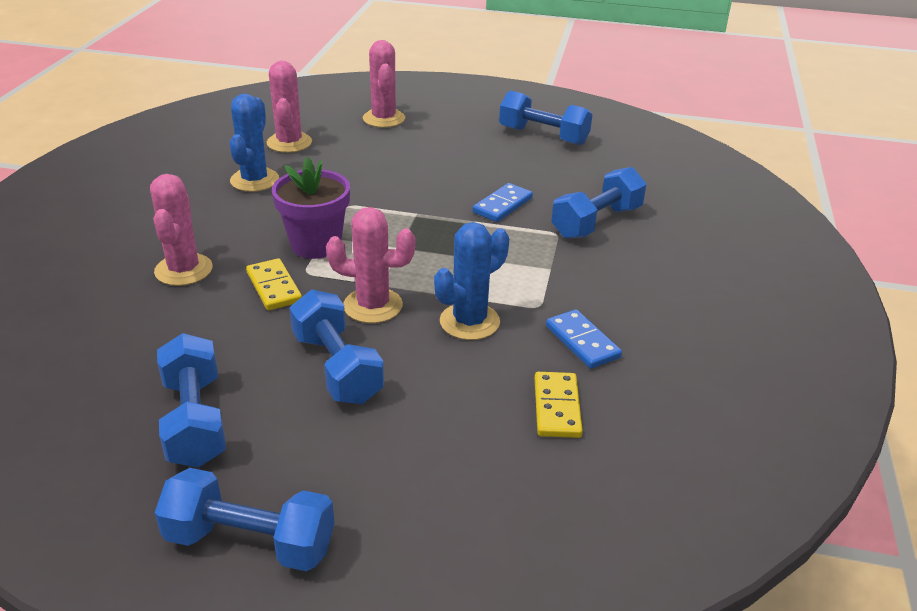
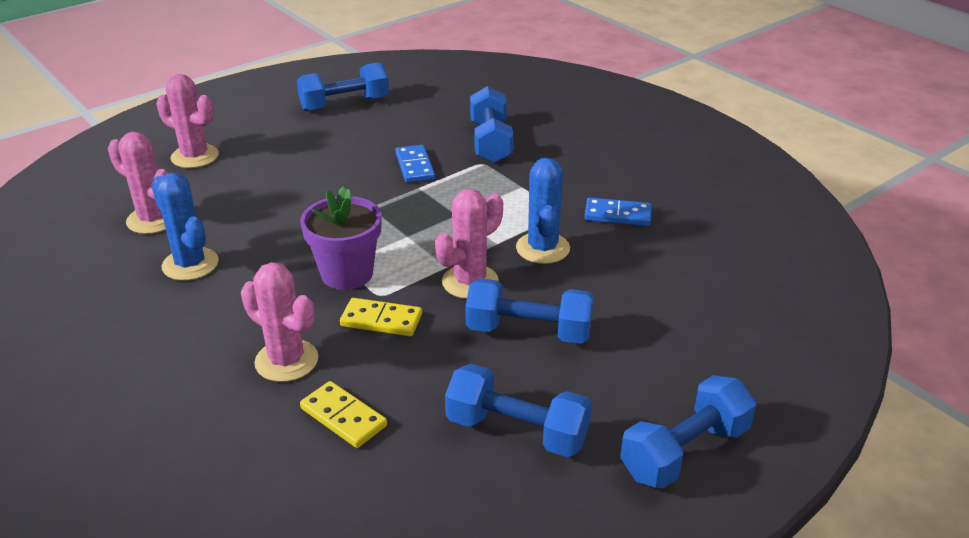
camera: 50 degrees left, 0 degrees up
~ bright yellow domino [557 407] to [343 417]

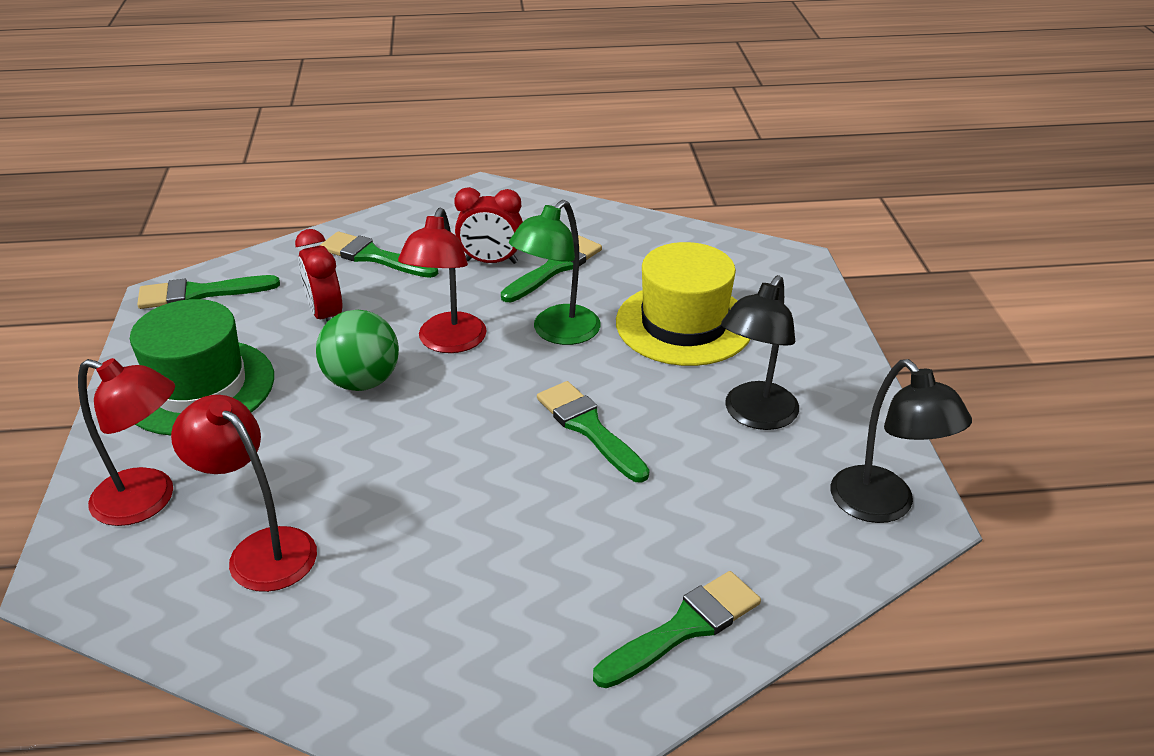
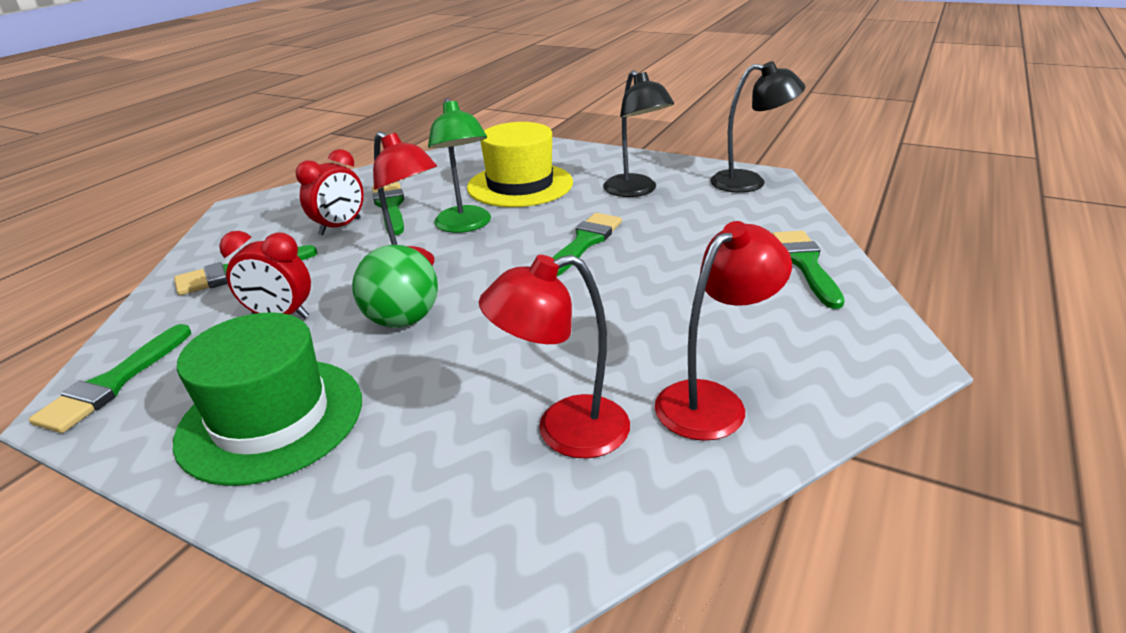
camera: 55 degrees left, 5 degrees down
~ emerald paint brush [589 428] = [584 243] 120 degrees clockwise
~ crimson lamp [148 501] to [712 401]

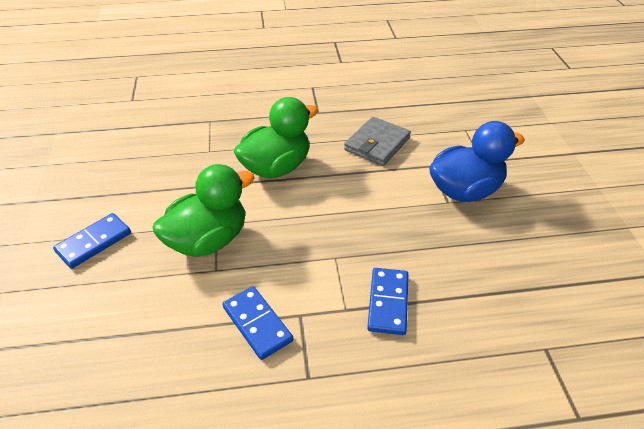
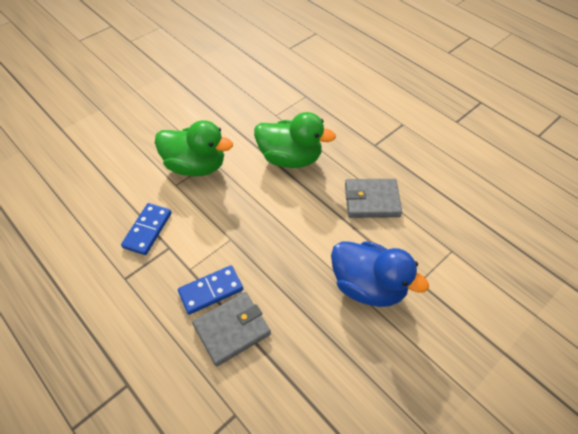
camera: 55 degrees right, 10 degrees up
+ ash-grey card wallet [232 329]
- cobalt domino [94 242]

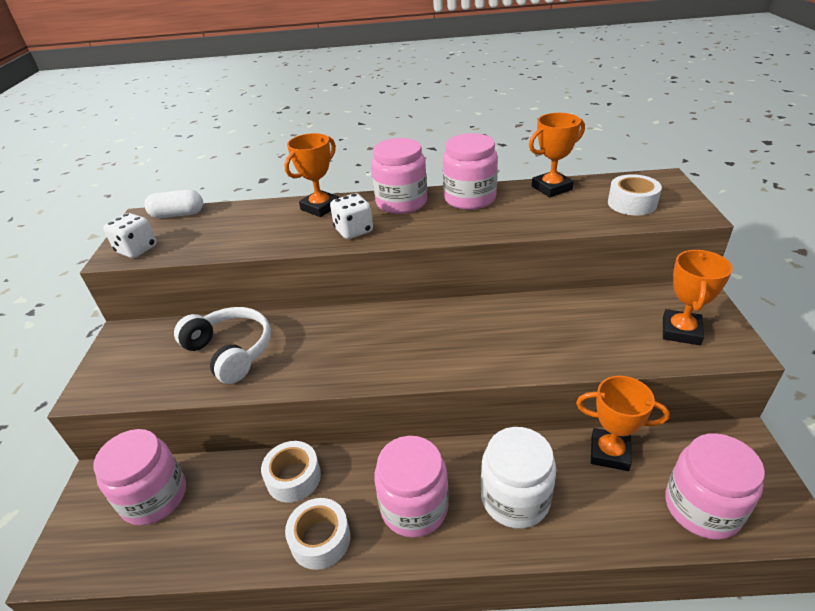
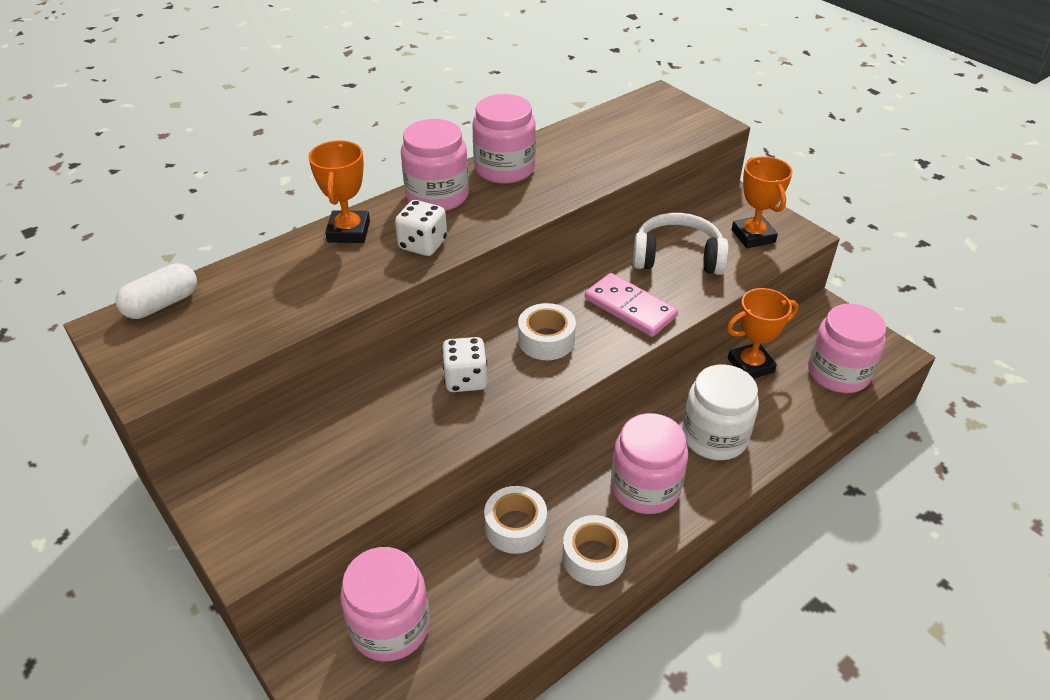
camera: 40 degrees left, 5 degrees up
~ snow-white die [137 249] to [465 379]
~ snow-white roll of tape [632 203] to [546 340]
+ rosy domino [630 308]
~ snow-white headset [230 351] to [677 257]
- orange award cup [551 188]

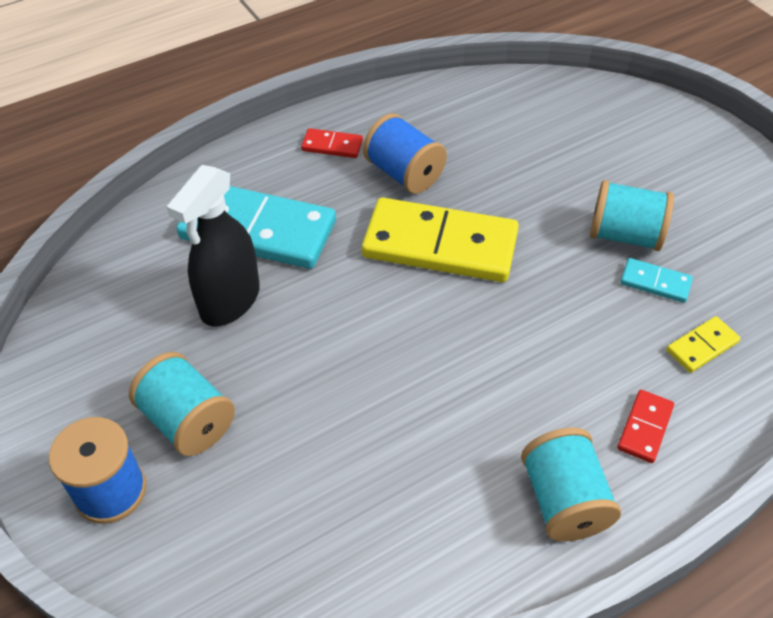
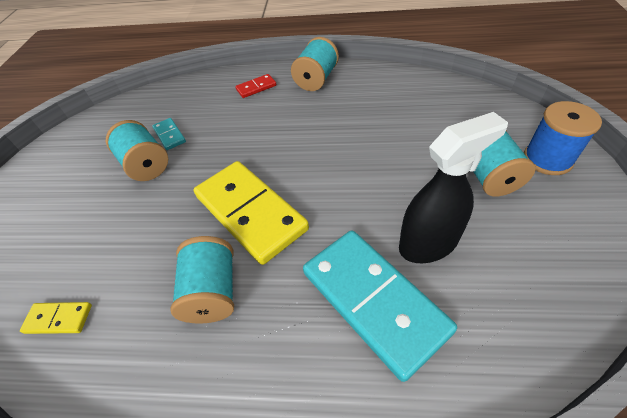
camera: 140 degrees left, 0 degrees up
~ bright yellow domino [702 346] to [59 319]
~ cobalt spool [404 173] to turquoise spool [212 292]
- crimson domino [332 145]

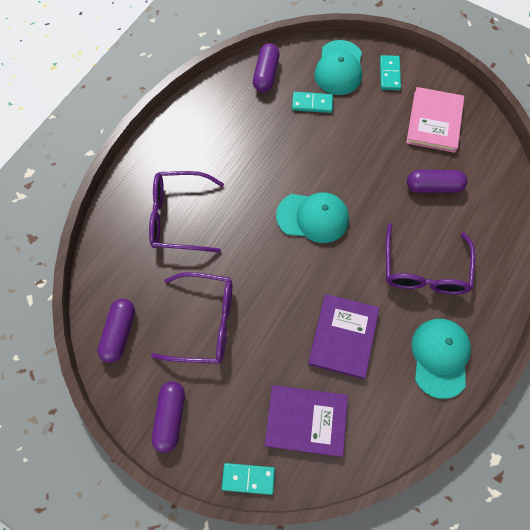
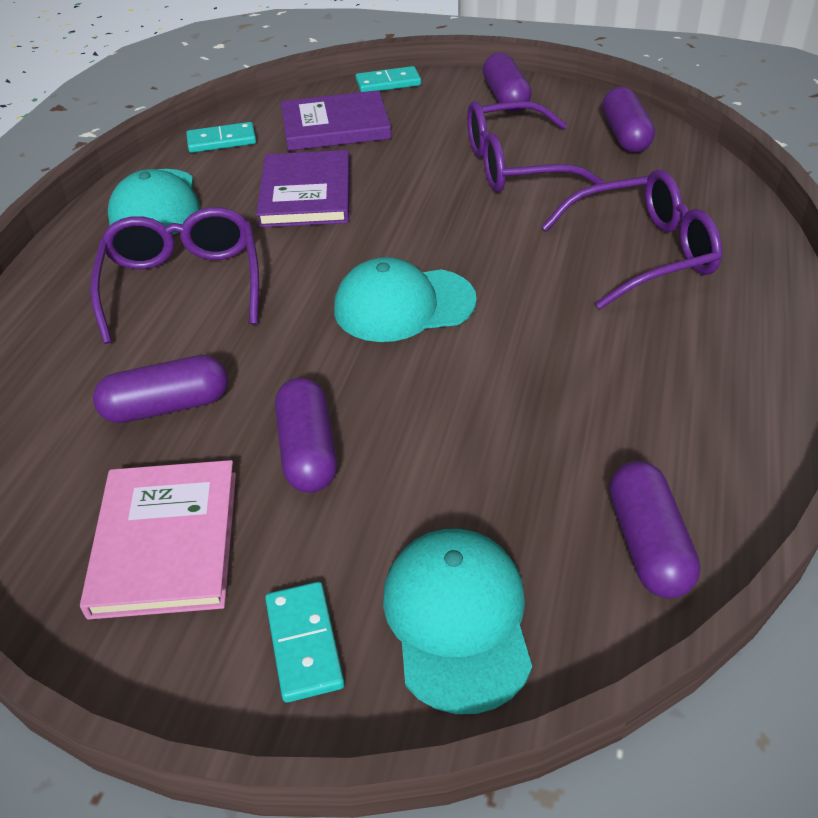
camera: 165 degrees right, 25 degrees down
~ turquoise domino [312 103] to [222 141]
+ violet capsule [308 451]

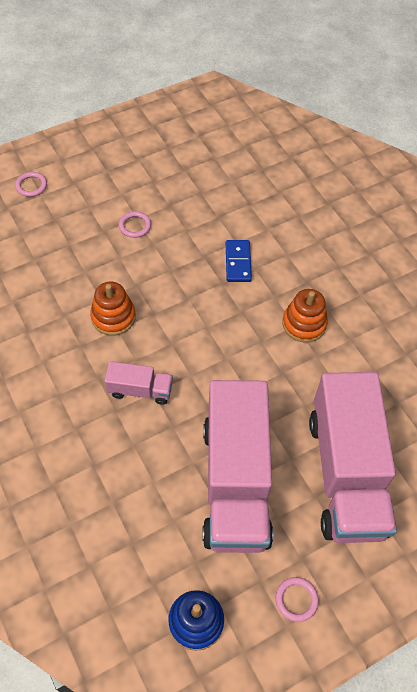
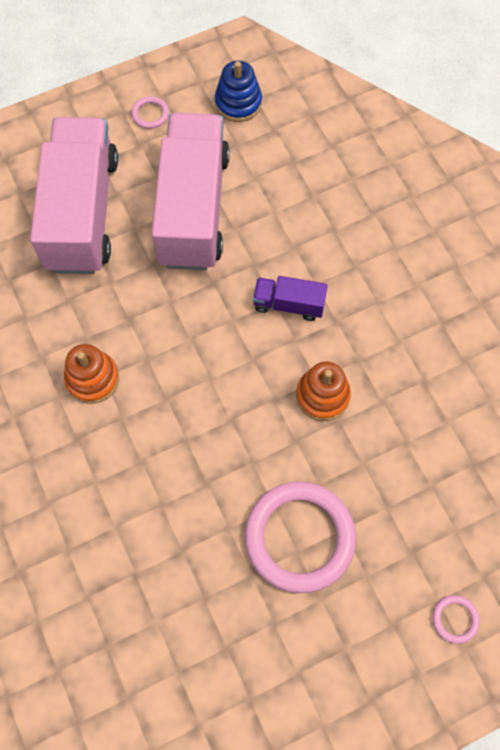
camera: 175 degrees left, 10 degrees up
~ rosy hoop [135 226] = [299 537] x2.44
~ rosy truck [140 390] to violet truck [288 304]
- cobalt domino [238 262]

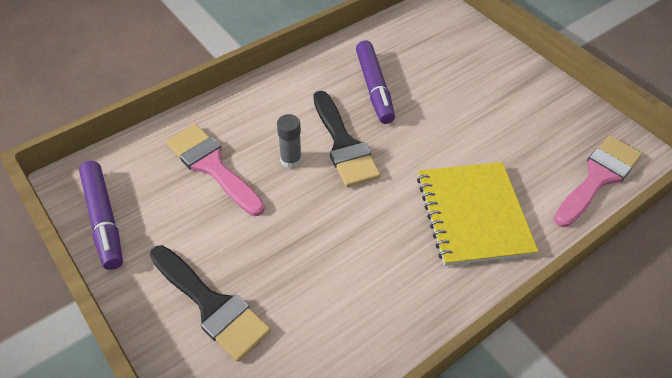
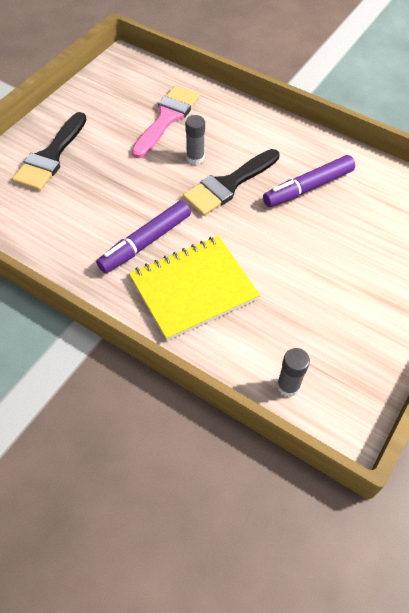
camera: 70 degrees right, 5 degrees up
~ violet marker pen [104 219] to [145 242]
~ rosy paint brush [598 178] to ash-grey glue [288 386]

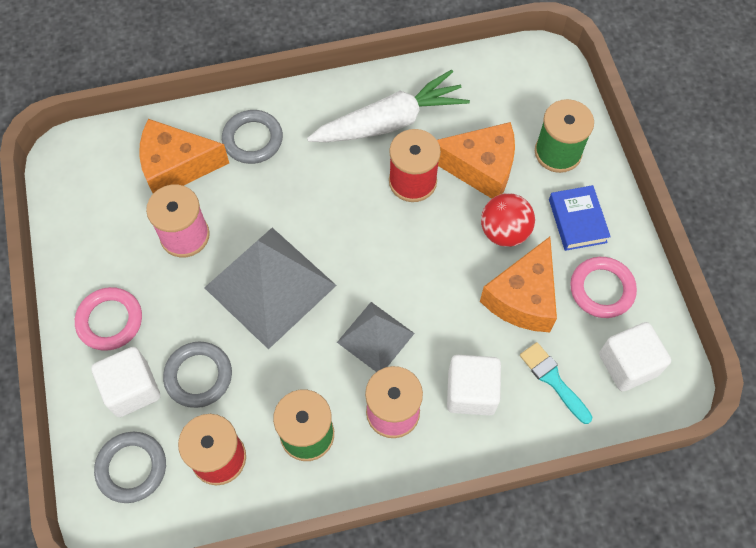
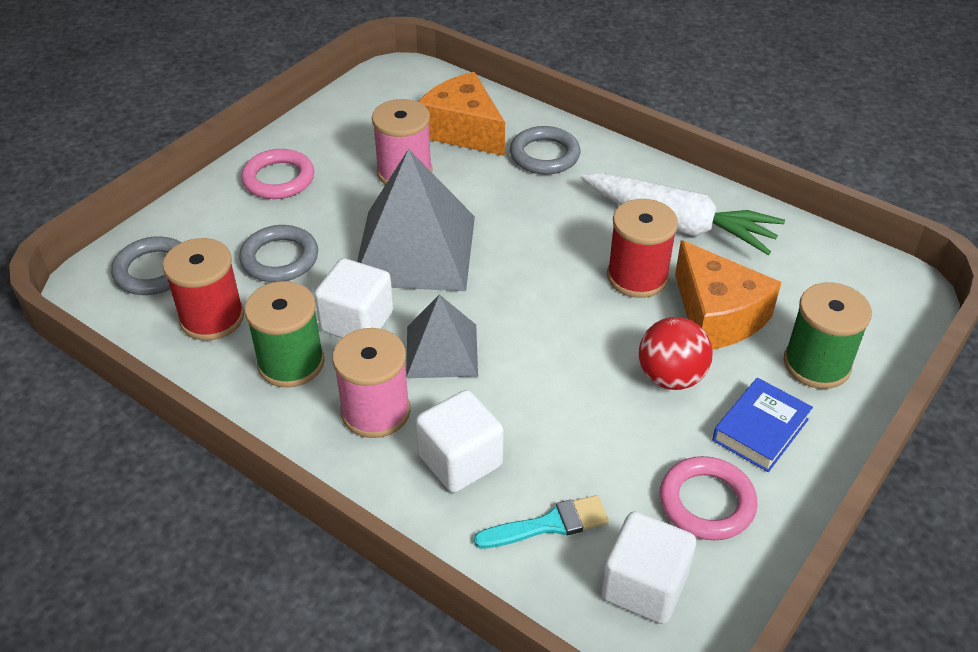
camera: 50 degrees right, 20 degrees down
~ snow-white solid cube [132 389] to [357 322]
~ turquoise paint brush [553 380] = [549 524] 60 degrees clockwise
- orange piece of cheese [523 298]

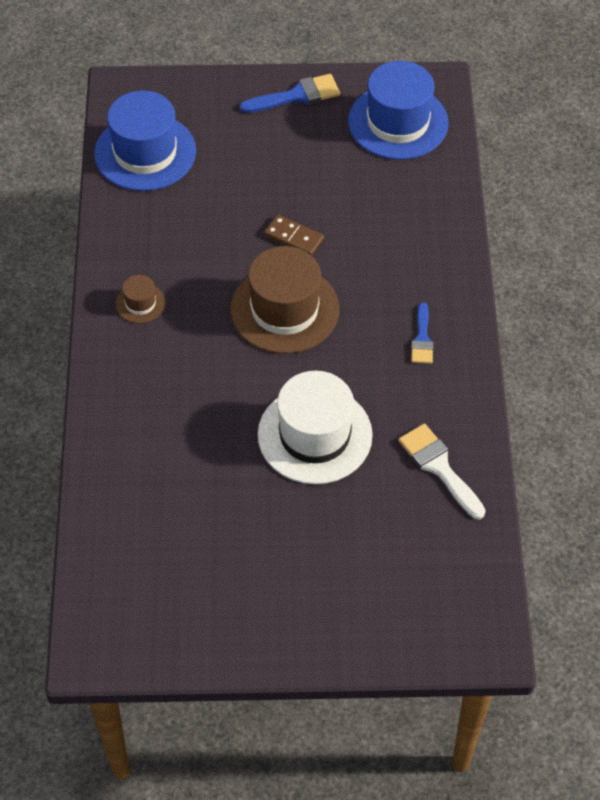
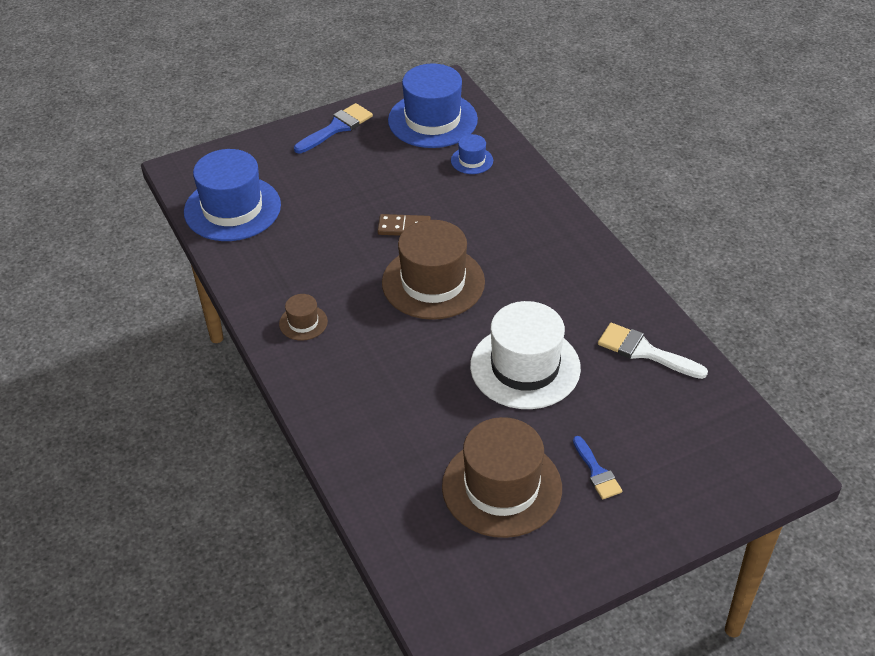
camera: 25 degrees left, 10 degrees down
+ russet hat [502 487]
+ cobalt hat [472 160]
~ cobalt paint brush [422 339] to [597 472]

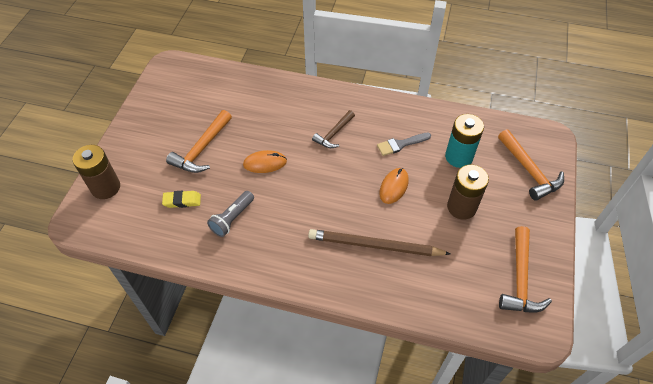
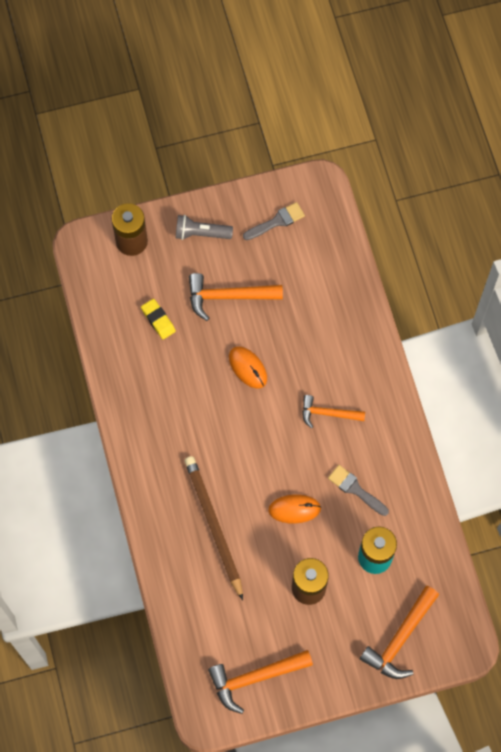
camera: 60 degrees right, 15 degrees up
~ ash-grey torch [232 218] to [201 233]
+ ash-grey paint brush [277 221]
~ russet claw hammer [334 133] to orange claw hammer [328 413]

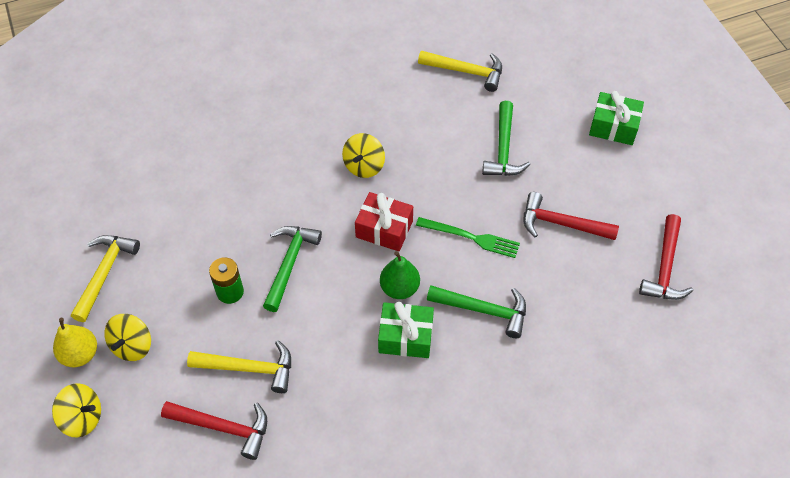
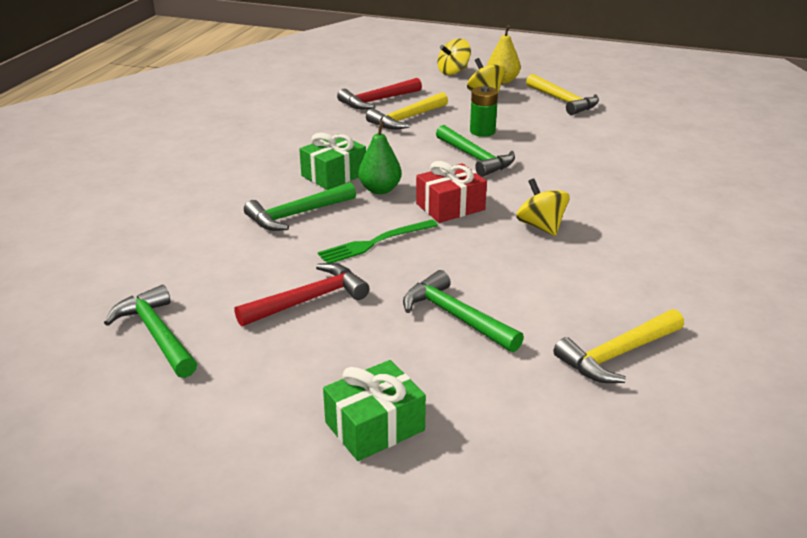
camera: 130 degrees right, 25 degrees down
~ crimson claw hammer [665 267] to emerald claw hammer [156 334]

